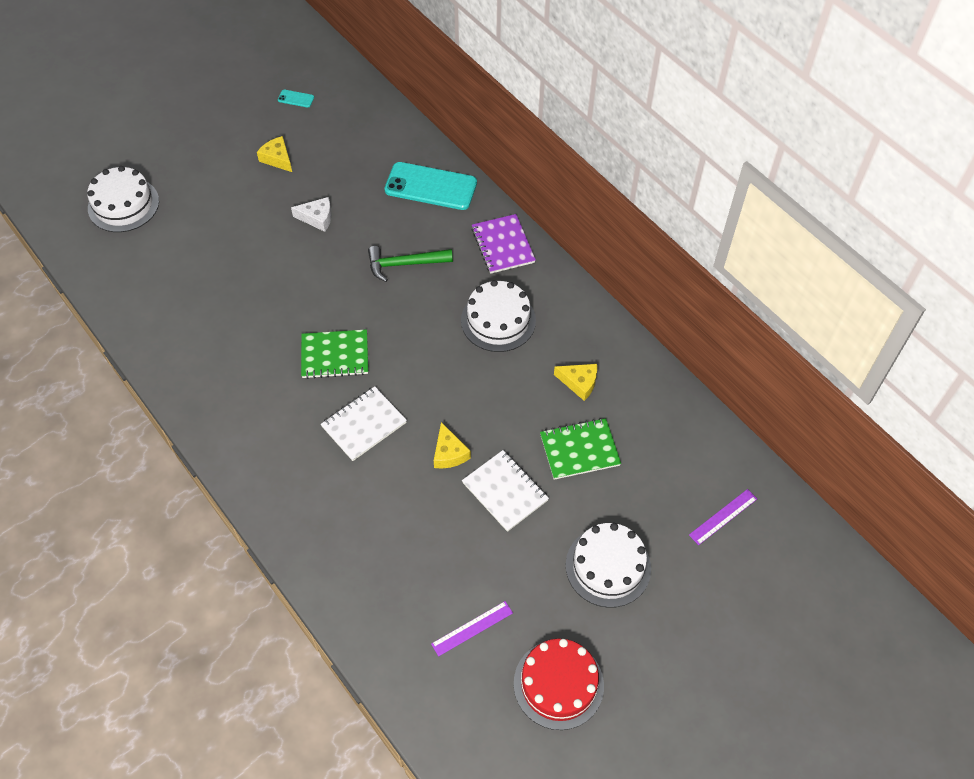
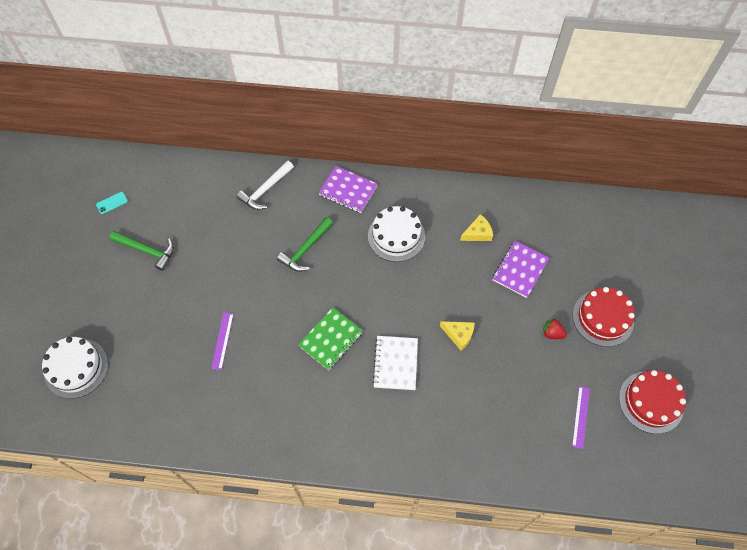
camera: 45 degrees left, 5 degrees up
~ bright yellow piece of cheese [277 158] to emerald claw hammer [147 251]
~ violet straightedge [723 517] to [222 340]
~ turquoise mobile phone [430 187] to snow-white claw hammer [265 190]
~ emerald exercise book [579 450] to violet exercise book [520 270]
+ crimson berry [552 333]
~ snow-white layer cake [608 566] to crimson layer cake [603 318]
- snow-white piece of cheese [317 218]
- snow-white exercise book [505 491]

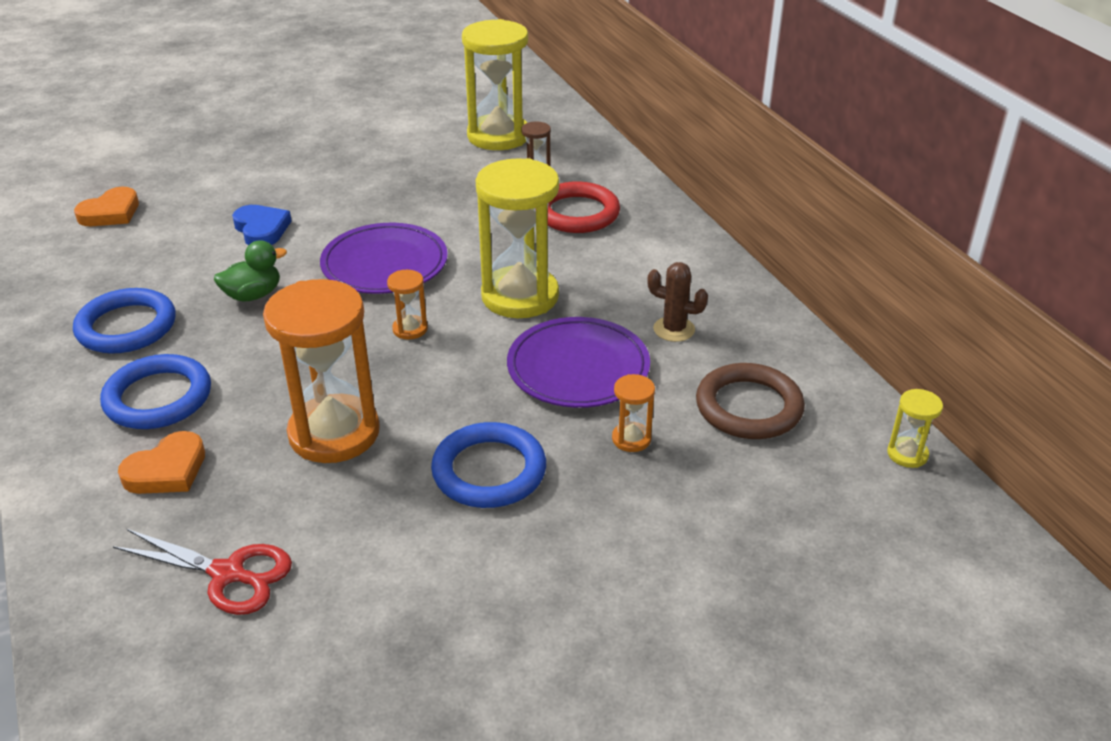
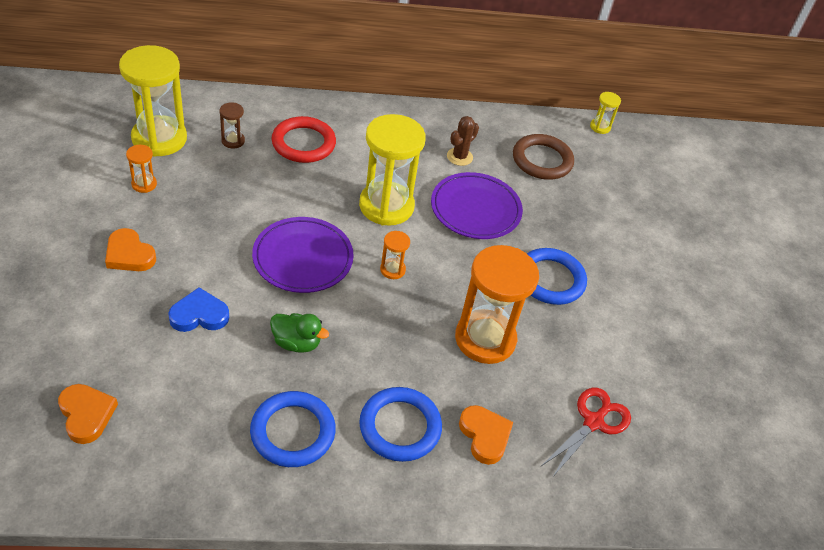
camera: 75 degrees left, 10 degrees up
+ orange heart shape [129 254]
~ orange sand timer [631 439] to [144 184]
~ emerald toy duck [253 295] = [296 343] 120 degrees clockwise

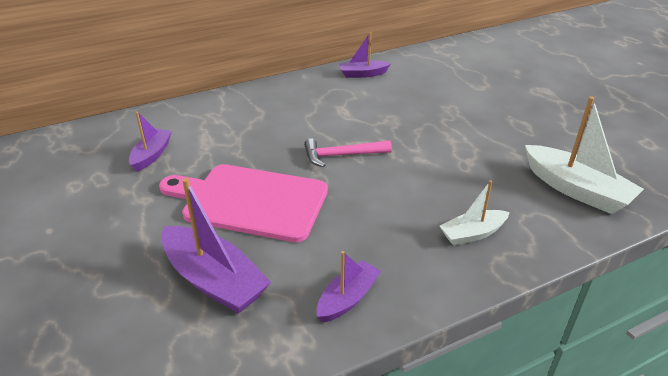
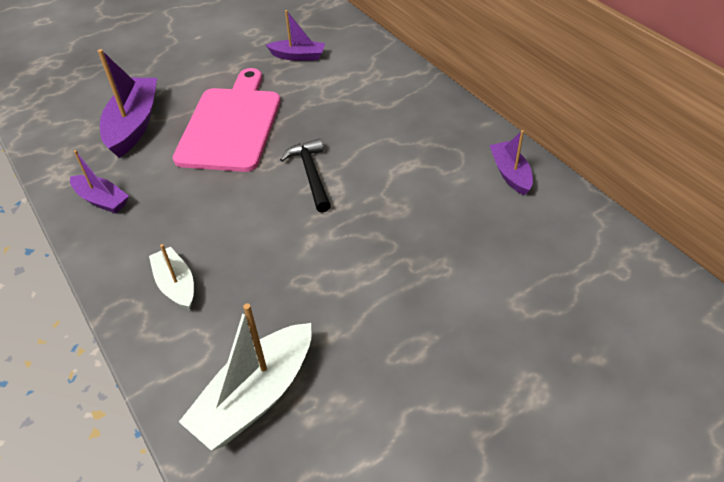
camera: 85 degrees right, 10 degrees up
~ violet sailboat [214 280] = [134 125] 150 degrees clockwise
~ rosy claw hammer [342 155] to jet-black claw hammer [311 175]

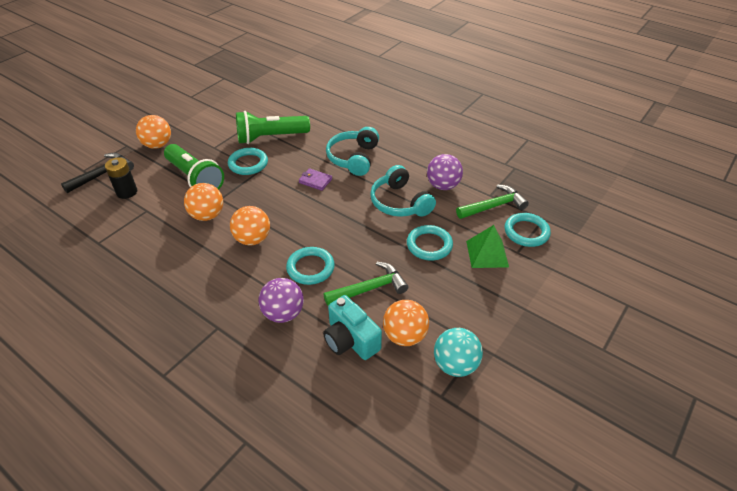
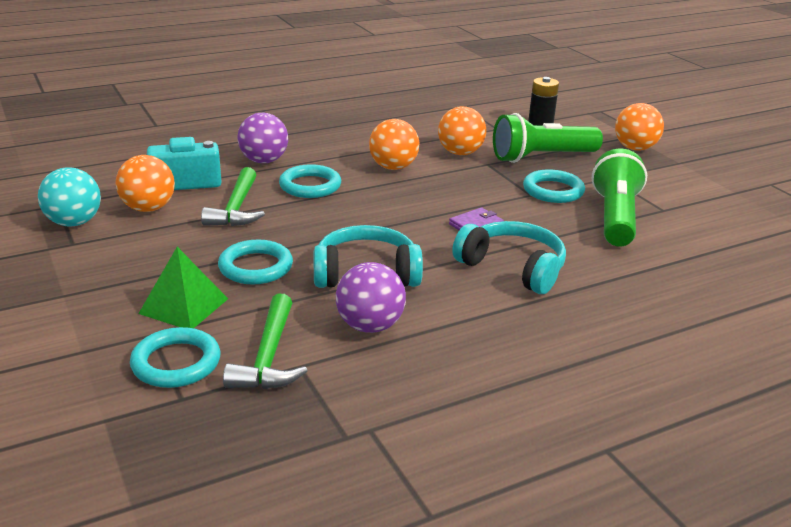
camera: 115 degrees right, 15 degrees down
- jet-black claw hammer [103 174]

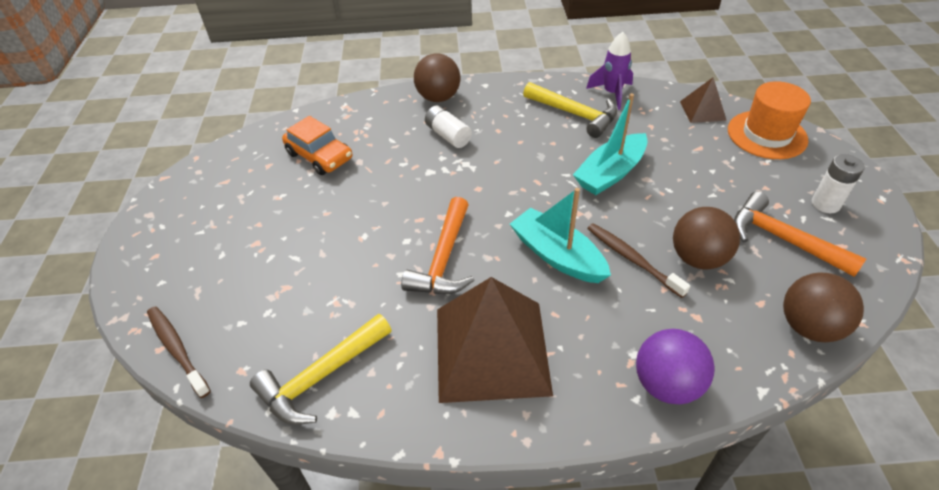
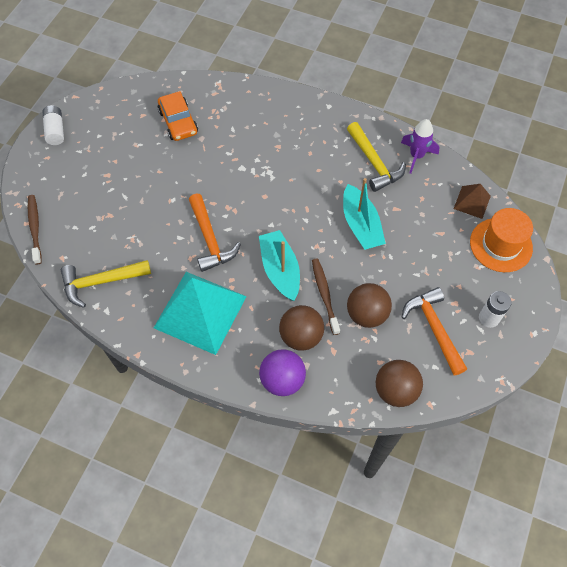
camera: 25 degrees right, 15 degrees up
~ snow-white battery [448 135] to [55 130]
~ russet solid pyramid [492 350] to turquoise solid pyramid [200 312]
~ orange claw hammer [444 259] = [210 239] 60 degrees counterclockwise
~ russet sphere [438 97] to [301 336]
~ turquoise sailboat [610 173] = [361 225] 90 degrees counterclockwise

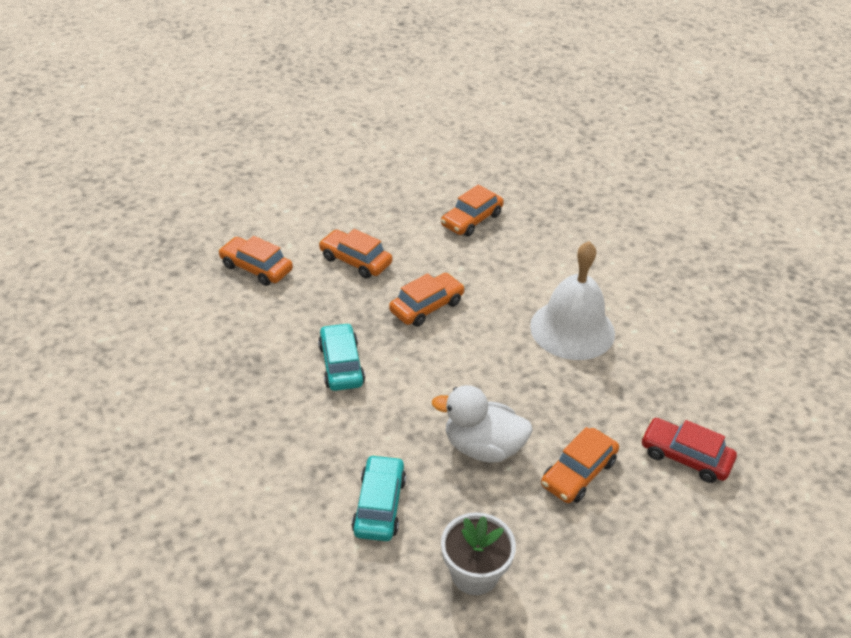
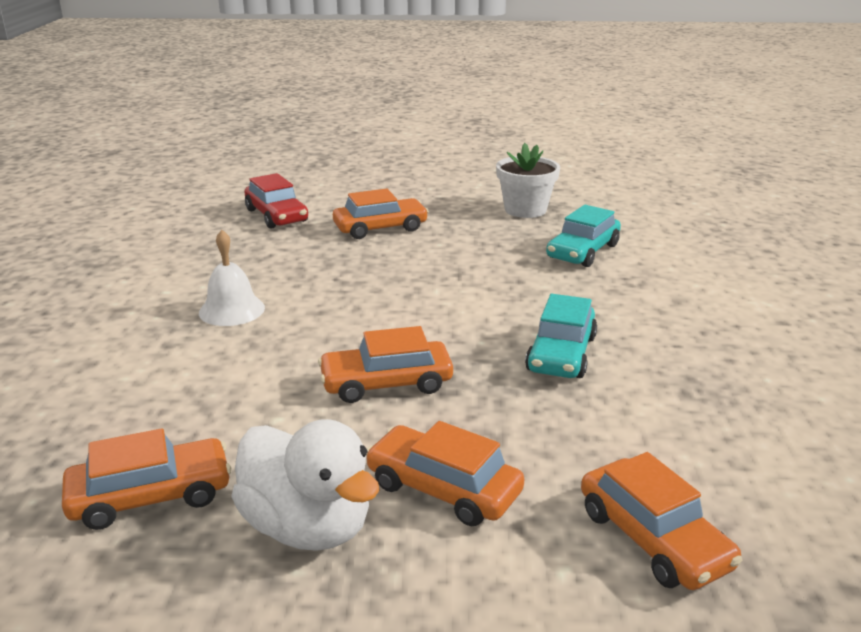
camera: 150 degrees left, 15 degrees down
~ snow-white bell [572 329] = [232 310] x0.54
~ snow-white toy duck [483 447] to [307 527]
~ orange toy car [355 261] = [443 488] 150 degrees clockwise

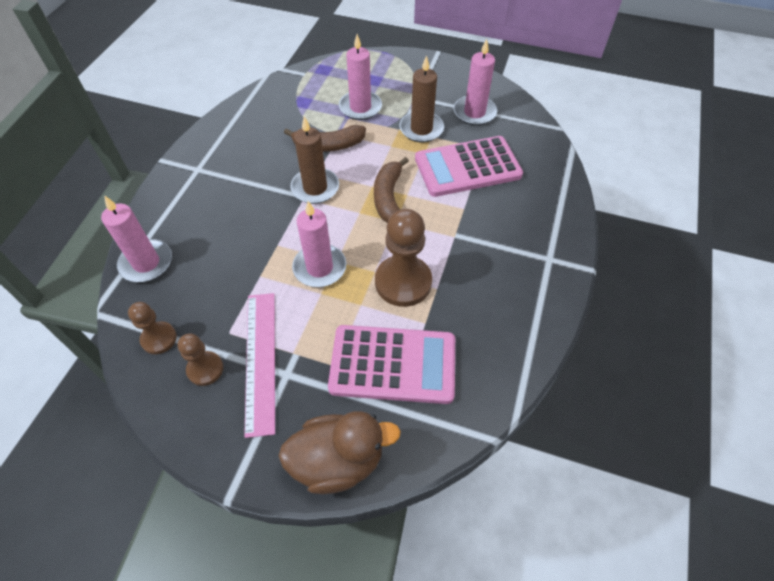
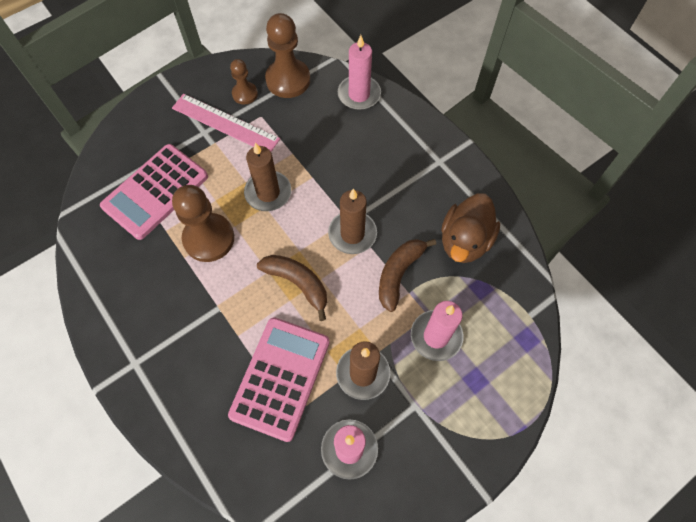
camera: 125 degrees right, 10 degrees up
~ rosy pillar candle [319 268] to russet pillar candle [268 193]
~ russet chess pawn [159 339] = [288 80] x1.77
~ russet toy duck [338 461] to [464 241]

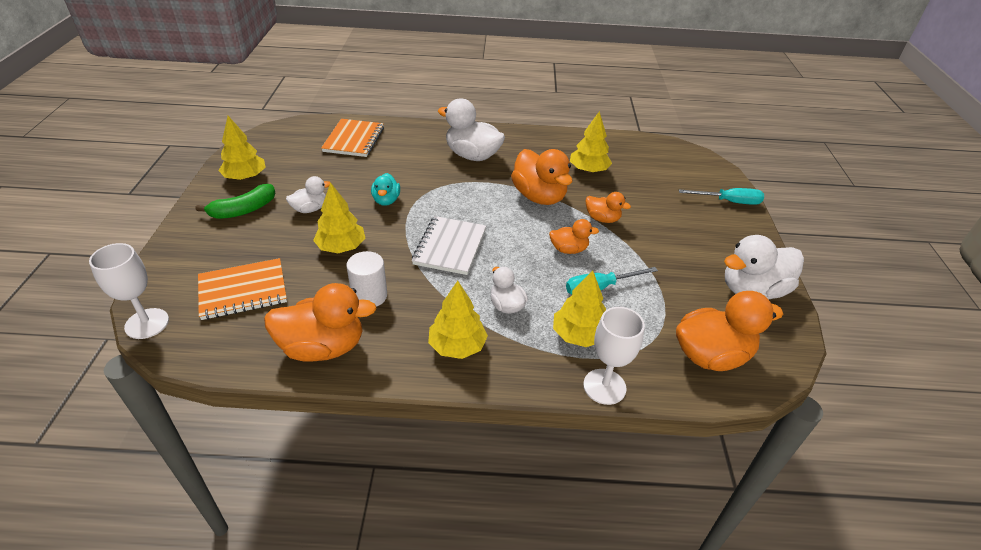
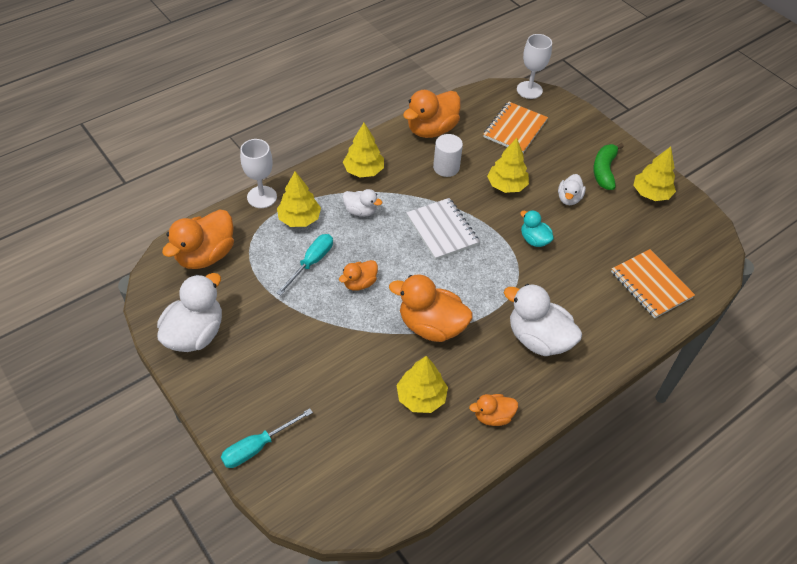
camera: 140 degrees right, 10 degrees up
~ orange toy duck [602 219] to [493 416]
~ snow-white toy duck [472 155] = [538 339] 135 degrees counterclockwise

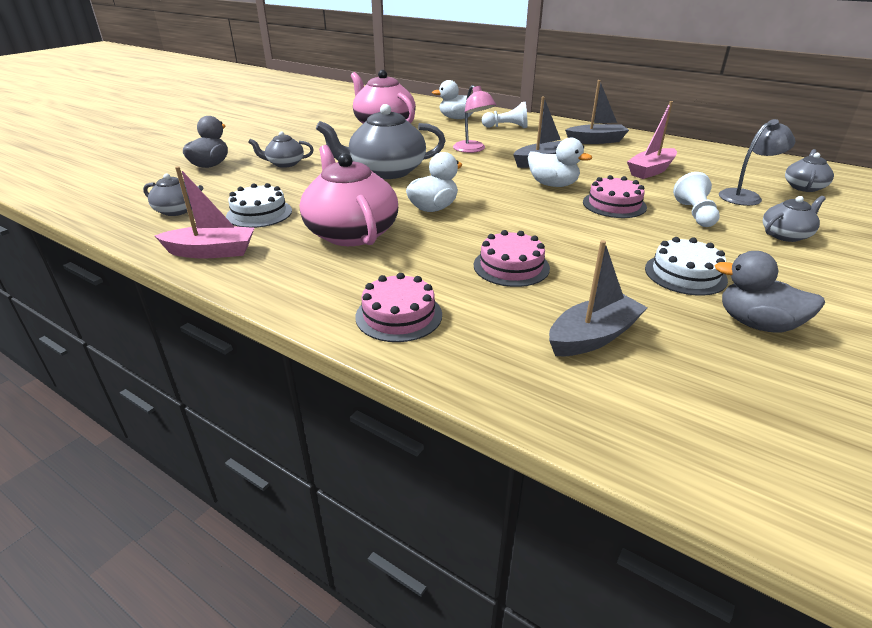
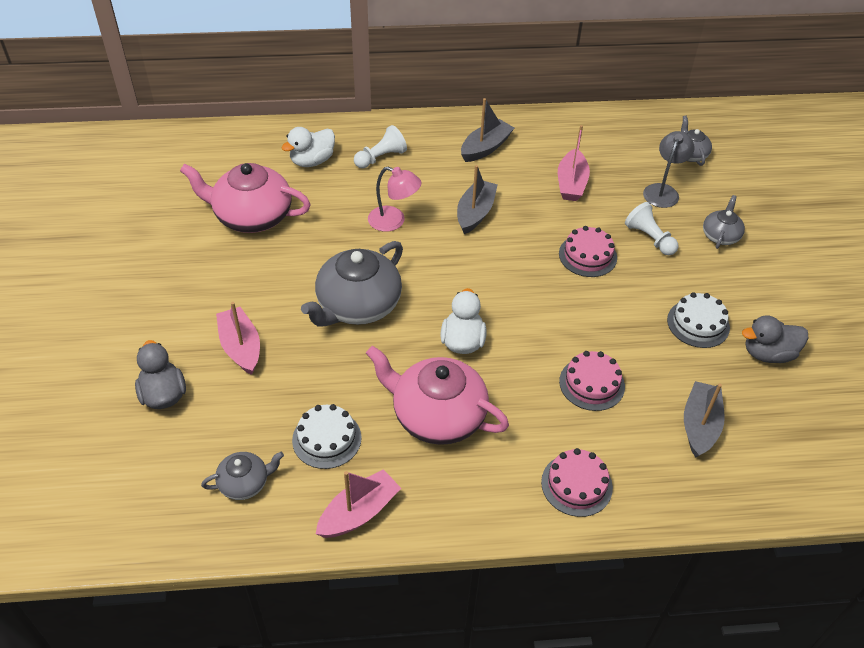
camera: 40 degrees left, 15 degrees up
~ ash-grey china teapot [285 164] to rosy sailboat [241 347]
- snow-white toy duck [553 185]

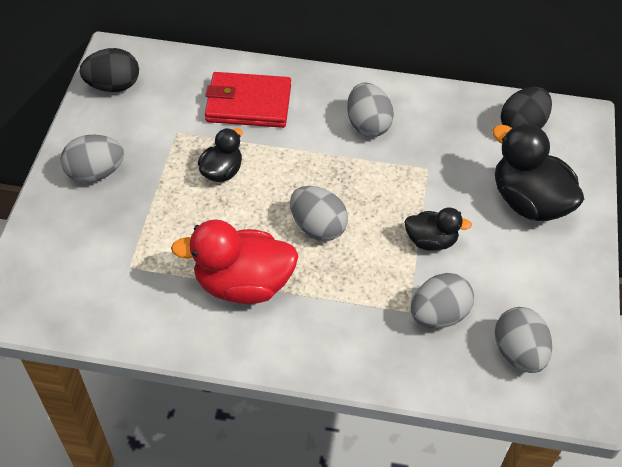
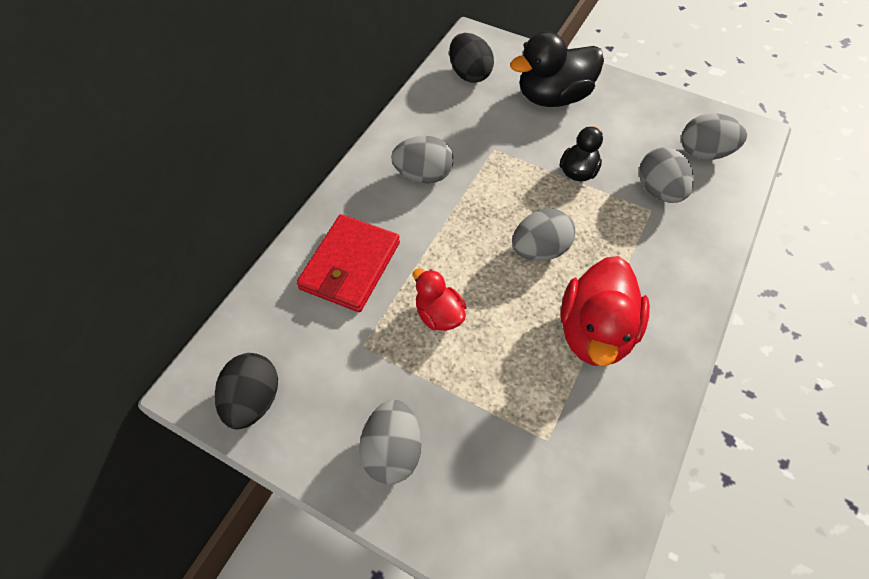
camera: 70 degrees left, 5 degrees up
~ jet-black toy duck [222 171] to crimson toy duck [439 314]

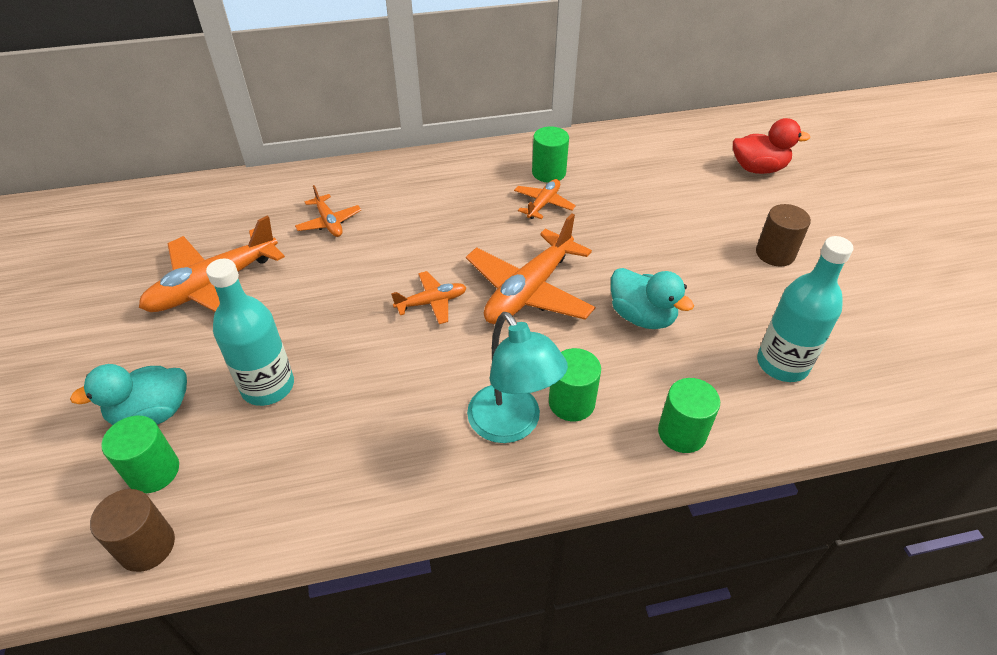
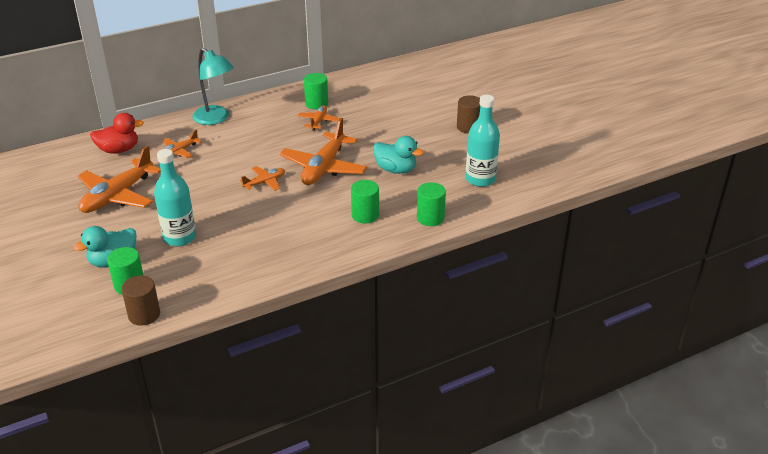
camera: 15 degrees left, 10 degrees down
~ crimson toy duck [758 168] to [119 150]
~ orange plane [329 222] = [179 151] 90 degrees clockwise
~ turquoise lamp [512 425] to [215 119]

